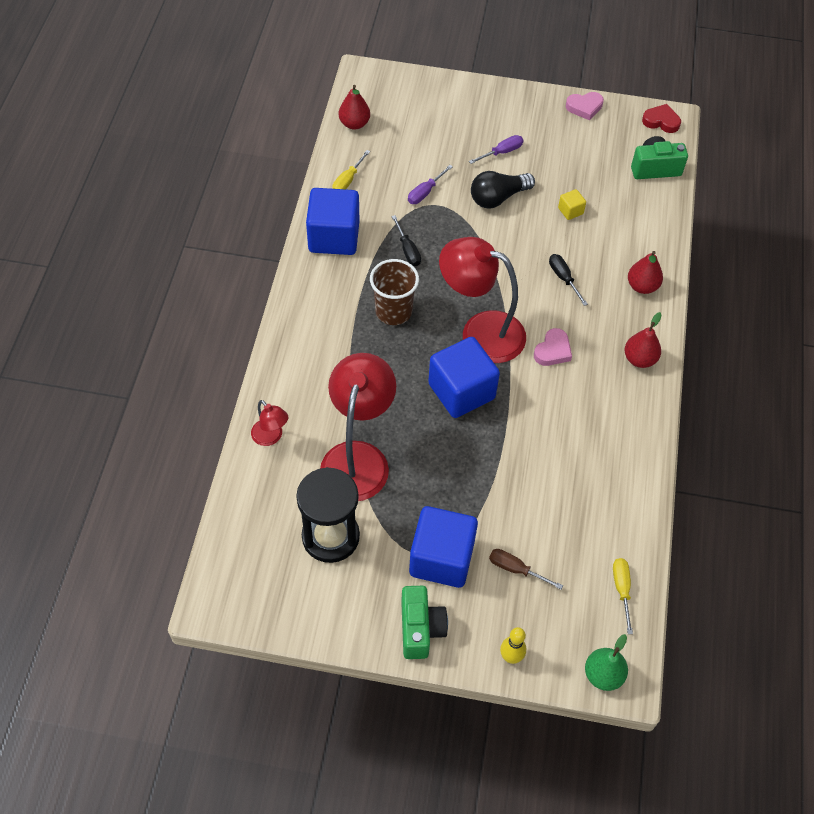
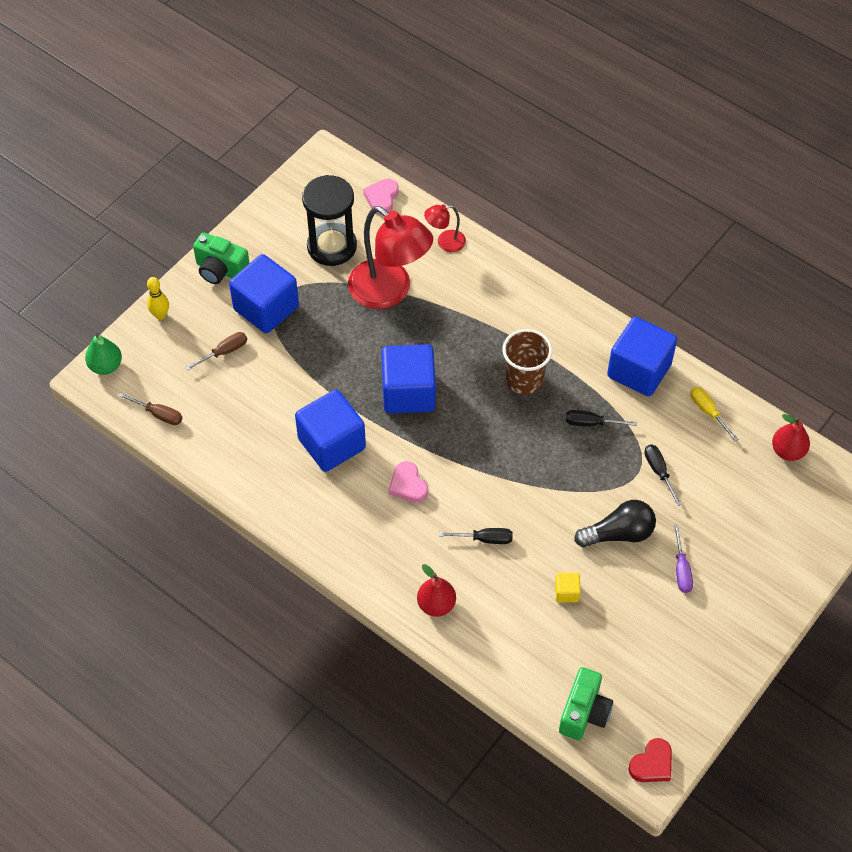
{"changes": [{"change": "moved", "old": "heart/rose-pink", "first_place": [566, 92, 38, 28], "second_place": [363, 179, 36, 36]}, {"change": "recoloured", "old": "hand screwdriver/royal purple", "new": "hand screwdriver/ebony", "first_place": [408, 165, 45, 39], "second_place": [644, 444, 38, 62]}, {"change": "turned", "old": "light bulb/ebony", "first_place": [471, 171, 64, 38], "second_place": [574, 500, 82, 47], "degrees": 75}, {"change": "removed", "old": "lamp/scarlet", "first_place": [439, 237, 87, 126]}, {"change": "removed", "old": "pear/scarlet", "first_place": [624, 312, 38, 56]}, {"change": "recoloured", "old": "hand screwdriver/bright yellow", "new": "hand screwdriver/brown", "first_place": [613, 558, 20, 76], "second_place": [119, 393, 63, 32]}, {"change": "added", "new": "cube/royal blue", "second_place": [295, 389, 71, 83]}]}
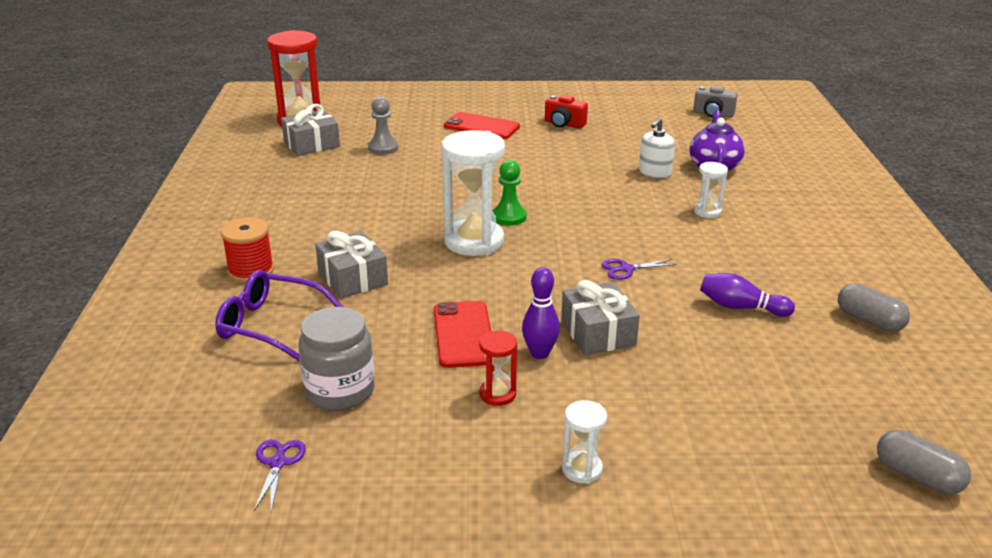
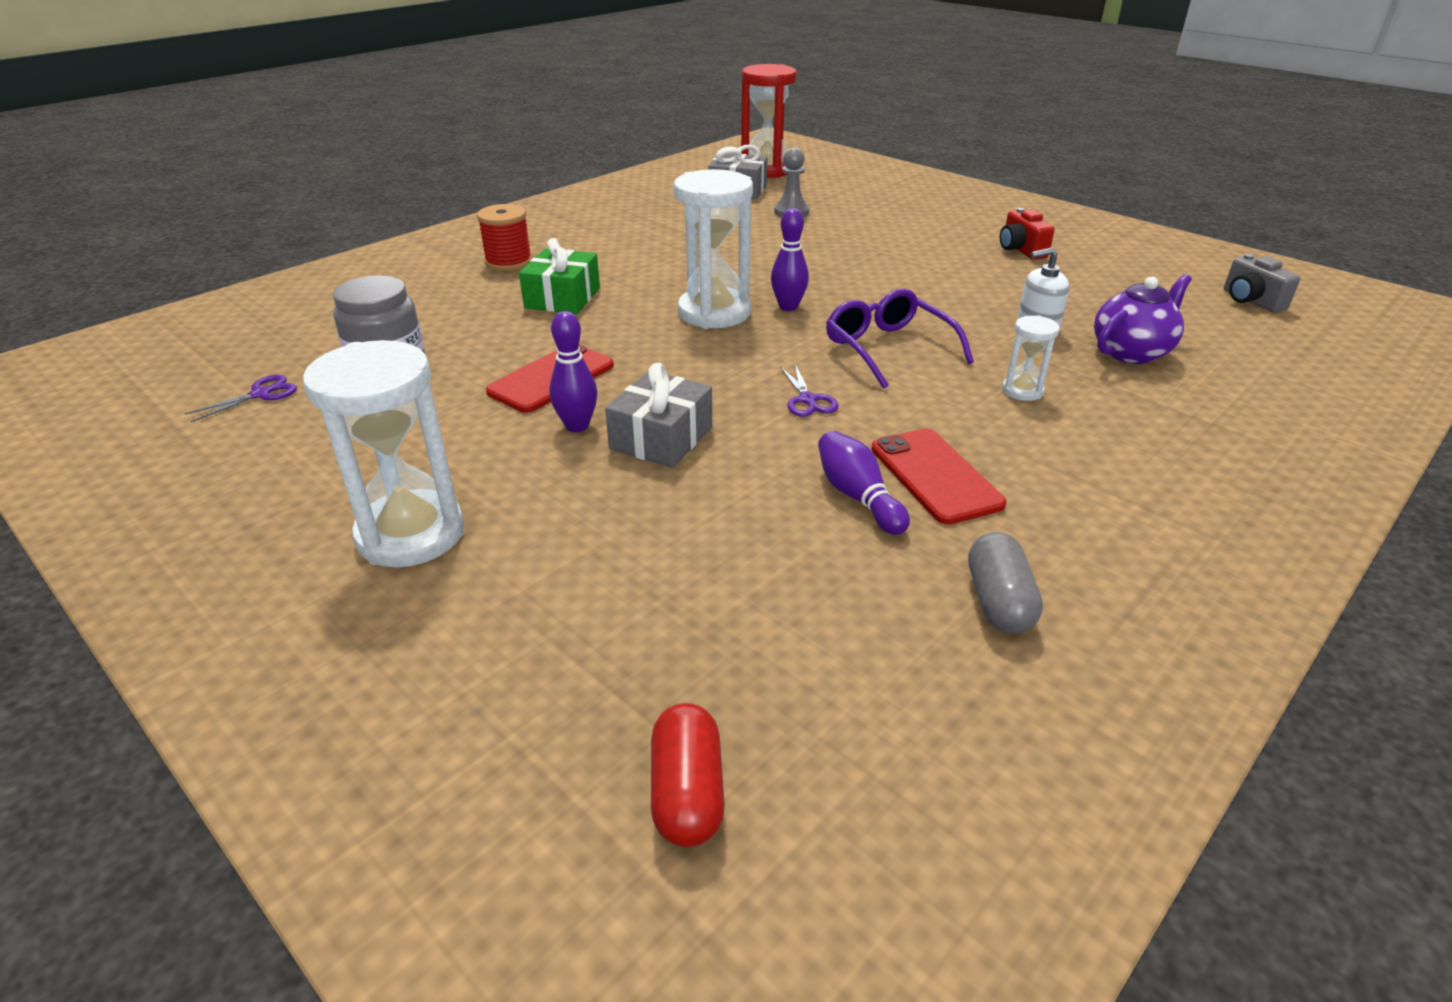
{"changes": [{"change": "moved", "old": "smartphone/scarlet", "first_place": [444, 112, 76, 27], "second_place": [871, 428, 135, 97]}, {"change": "replaced", "old": "pawn/green", "new": "tenpin/royal purple", "first_place": [492, 160, 35, 66], "second_place": [771, 208, 38, 103]}, {"change": "recoloured", "old": "wrapped gift/gray", "new": "wrapped gift/green", "first_place": [315, 231, 73, 68], "second_place": [519, 238, 81, 76]}, {"change": "turned", "old": "shears/royal purple", "first_place": [602, 259, 75, 21], "second_place": [780, 364, 58, 53], "degrees": -135}, {"change": "moved", "old": "spectacles/royal purple", "first_place": [215, 270, 128, 91], "second_place": [826, 288, 148, 101]}, {"change": "removed", "old": "hourglass/scarlet", "first_place": [479, 330, 38, 76]}, {"change": "resized", "old": "hourglass/white", "first_place": [562, 400, 45, 84], "second_place": [303, 340, 161, 227], "factor": 2.08}, {"change": "recoloured", "old": "pill shape/gray", "new": "pill shape/scarlet", "first_place": [877, 430, 94, 65], "second_place": [651, 703, 74, 144]}]}
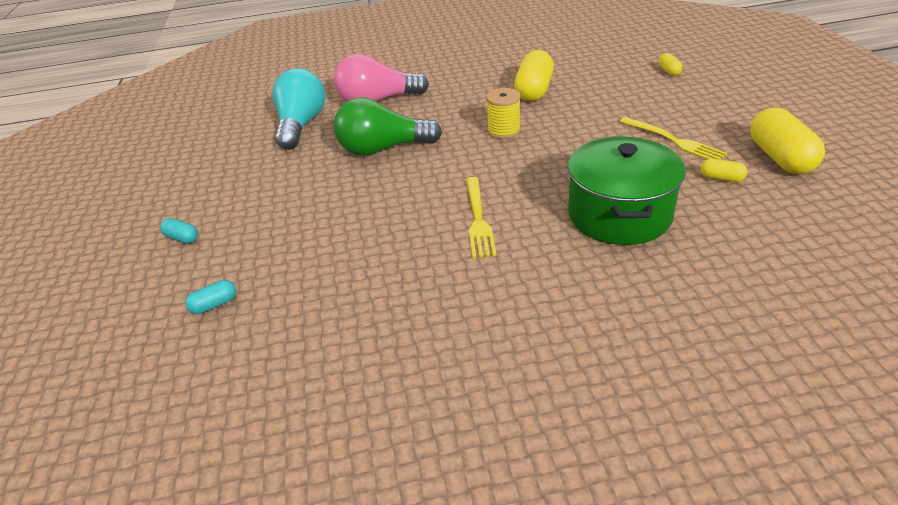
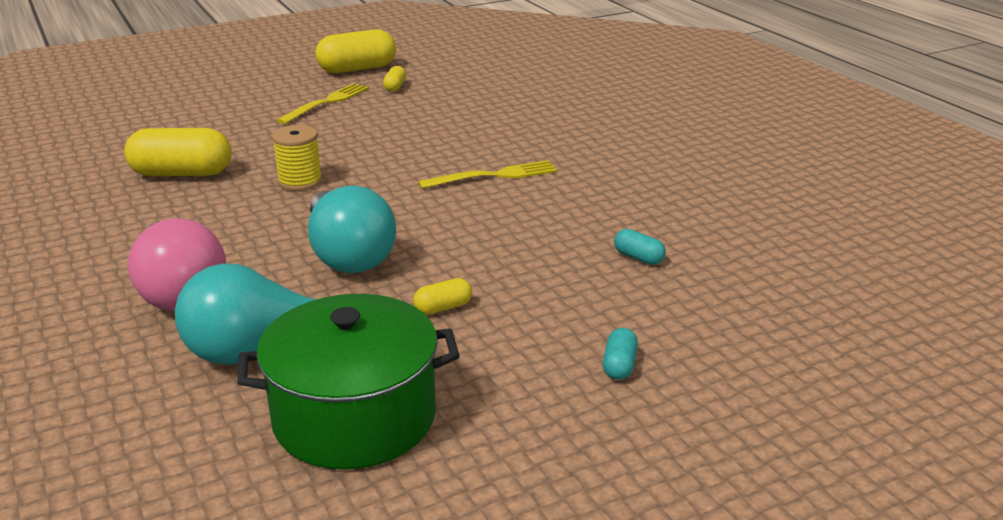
{"changes": [{"change": "moved", "old": "pill shape/bright yellow", "first_place": [659, 53, 24, 23], "second_place": [413, 278, 59, 36]}, {"change": "recoloured", "old": "light bulb/green", "new": "light bulb/aqua", "first_place": [334, 97, 108, 59], "second_place": [308, 186, 88, 87]}, {"change": "moved", "old": "cooking pot/green", "first_place": [568, 137, 118, 108], "second_place": [237, 294, 223, 176]}, {"change": "moved", "old": "pill shape/aqua", "first_place": [185, 280, 51, 34], "second_place": [614, 229, 52, 36]}]}
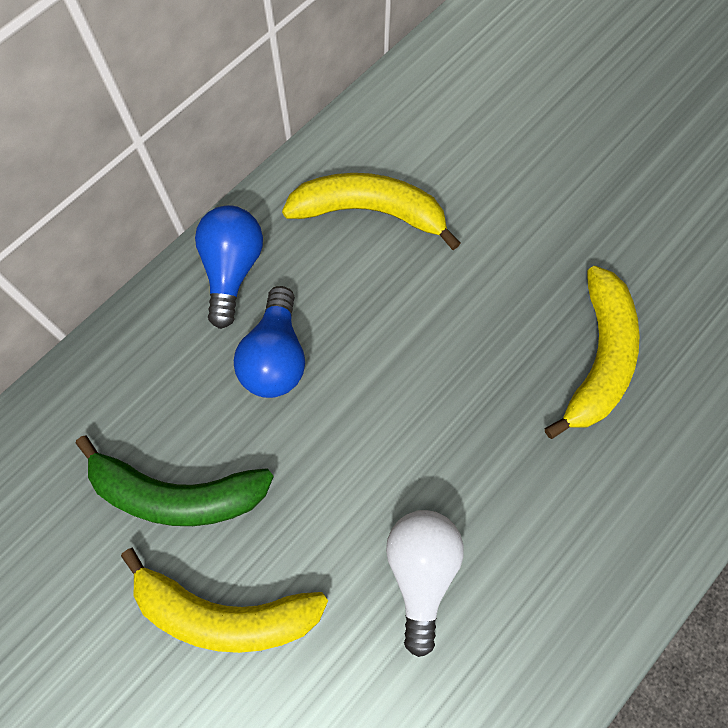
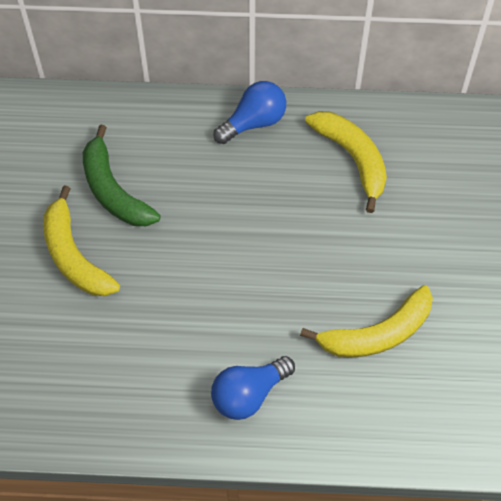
{"changes": [{"change": "moved", "old": "light bulb/royal blue", "first_place": [234, 286, 71, 112], "second_place": [211, 356, 84, 64]}, {"change": "removed", "old": "light bulb/white", "first_place": [386, 510, 78, 147]}]}
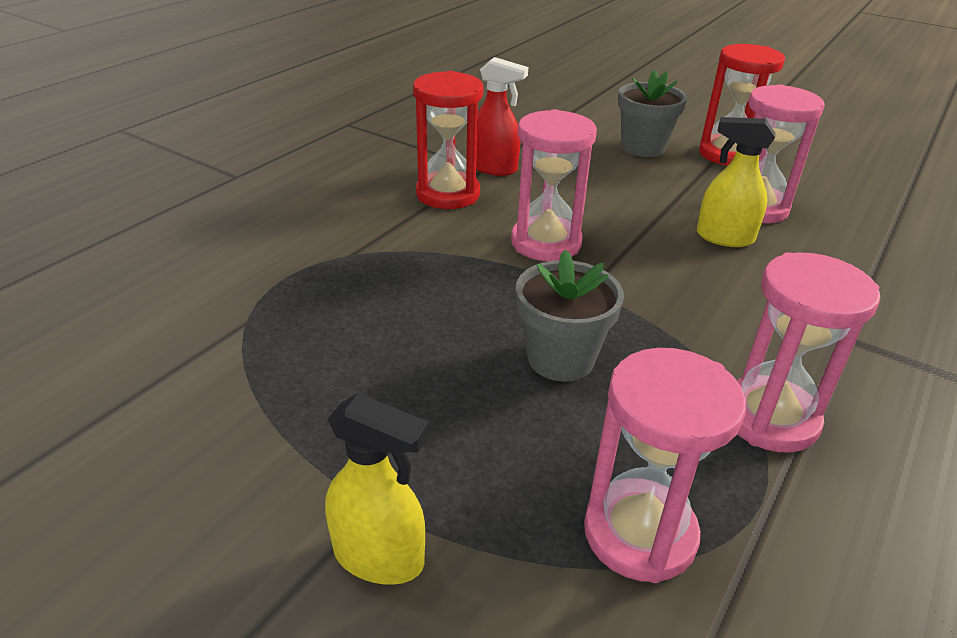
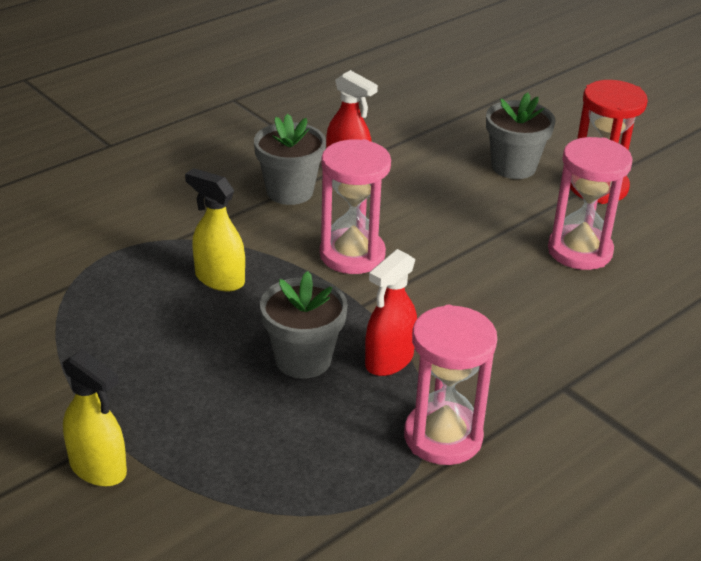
{"changes": [{"change": "replaced", "old": "hourglass/scarlet", "new": "potted plant/gray", "first_place": [413, 71, 70, 138], "second_place": [254, 114, 72, 91]}, {"change": "moved", "old": "spray bottle/bright yellow", "first_place": [697, 117, 78, 130], "second_place": [185, 168, 60, 123]}, {"change": "removed", "old": "hourglass/rose-pink", "first_place": [584, 348, 162, 235]}, {"change": "added", "new": "spray bottle/scarlet", "second_place": [365, 249, 52, 127]}]}
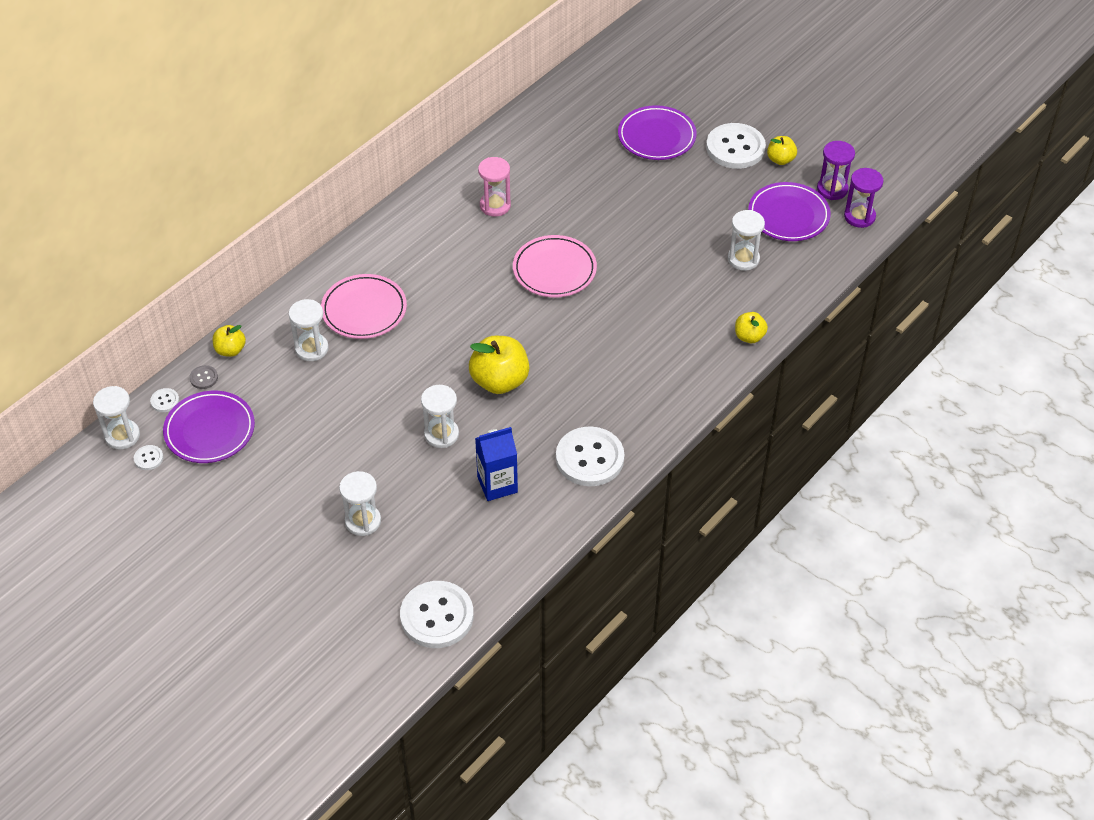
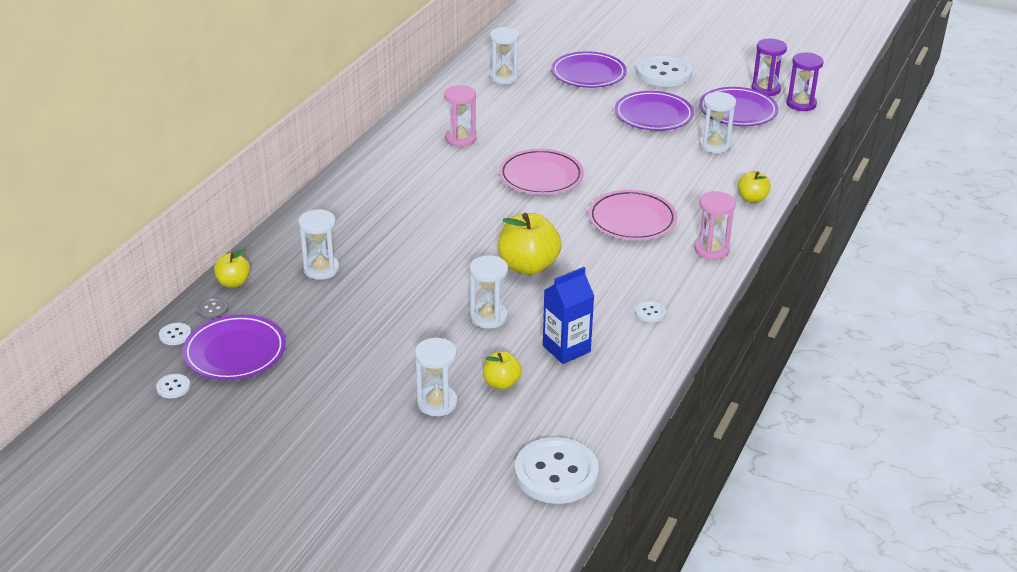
{"changes": [{"change": "moved", "old": "toy apple/bright yellow", "first_place": [767, 136, 30, 29], "second_place": [483, 351, 39, 38]}, {"change": "moved", "old": "flat dish/rose-pink", "first_place": [321, 274, 86, 65], "second_place": [588, 190, 89, 50]}, {"change": "moved", "old": "hourglass/white", "first_place": [93, 386, 47, 64], "second_place": [490, 27, 29, 57]}, {"change": "resized", "old": "shirt button/white", "first_place": [556, 426, 68, 60], "second_place": [635, 301, 31, 22], "factor": 0.42}, {"change": "added", "new": "flat dish/royal purple", "second_place": [615, 91, 79, 40]}, {"change": "added", "new": "hourglass/rose-pink", "second_place": [694, 191, 42, 69]}]}
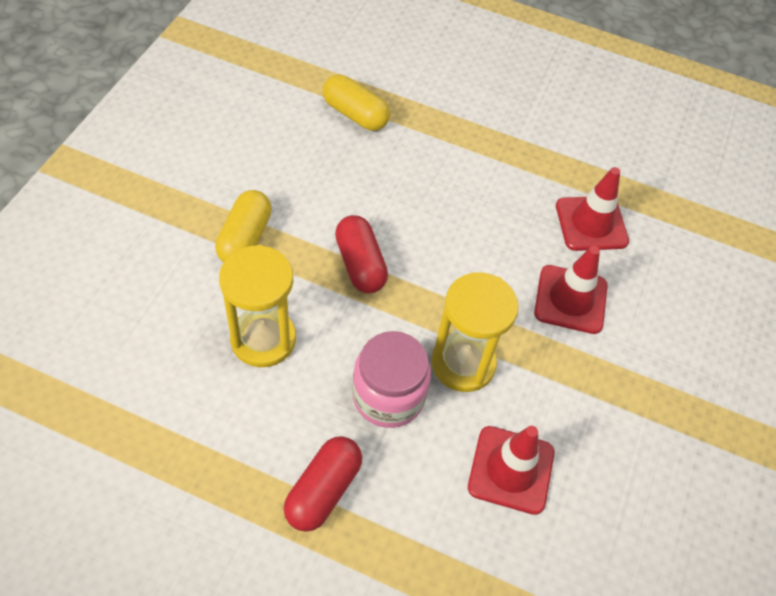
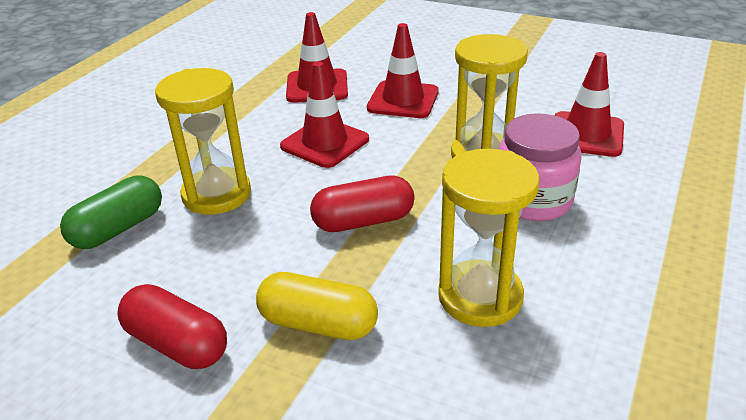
{"changes": [{"change": "recoloured", "old": "pill shape/bright yellow", "new": "pill shape/green", "first_place": [322, 74, 68, 57], "second_place": [60, 176, 102, 73]}, {"change": "moved", "old": "pill shape/scarlet", "first_place": [284, 436, 78, 96], "second_place": [117, 284, 110, 85]}, {"change": "added", "new": "safety cone/scarlet", "second_place": [280, 62, 89, 106]}, {"change": "added", "new": "hourglass/bright yellow", "second_place": [155, 68, 96, 147]}]}
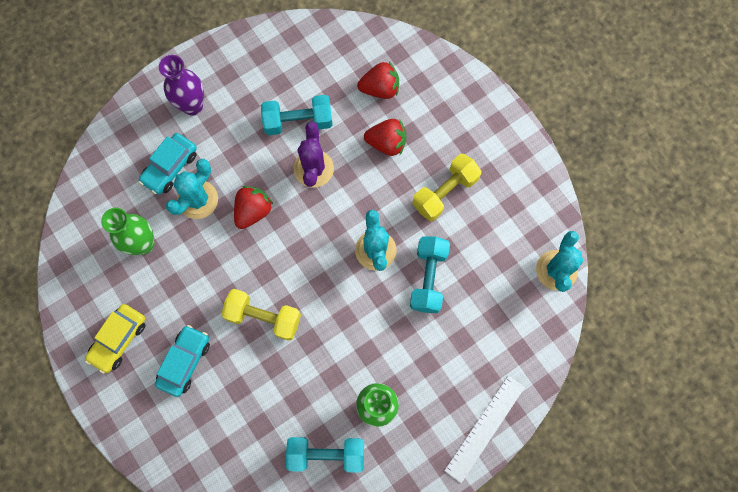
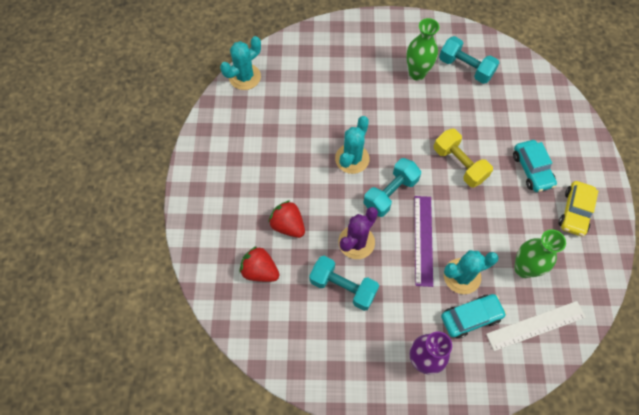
{"changes": [{"change": "removed", "old": "dumbbell/bright yellow", "first_place": [412, 154, 70, 67]}, {"change": "replaced", "old": "berry/scarlet", "new": "straightedge/royal purple", "first_place": [234, 186, 39, 43], "second_place": [415, 196, 18, 91]}, {"change": "moved", "old": "dumbbell/aqua", "first_place": [410, 237, 40, 76], "second_place": [363, 158, 58, 59]}, {"change": "turned", "old": "car/bright yellow", "first_place": [85, 304, 61, 70], "second_place": [558, 181, 40, 55], "degrees": 135}, {"change": "turned", "old": "car/aqua", "first_place": [155, 325, 55, 72], "second_place": [513, 140, 44, 52], "degrees": -75}, {"change": "moved", "old": "straightedge/white", "first_place": [444, 376, 81, 107], "second_place": [486, 301, 100, 50]}]}
